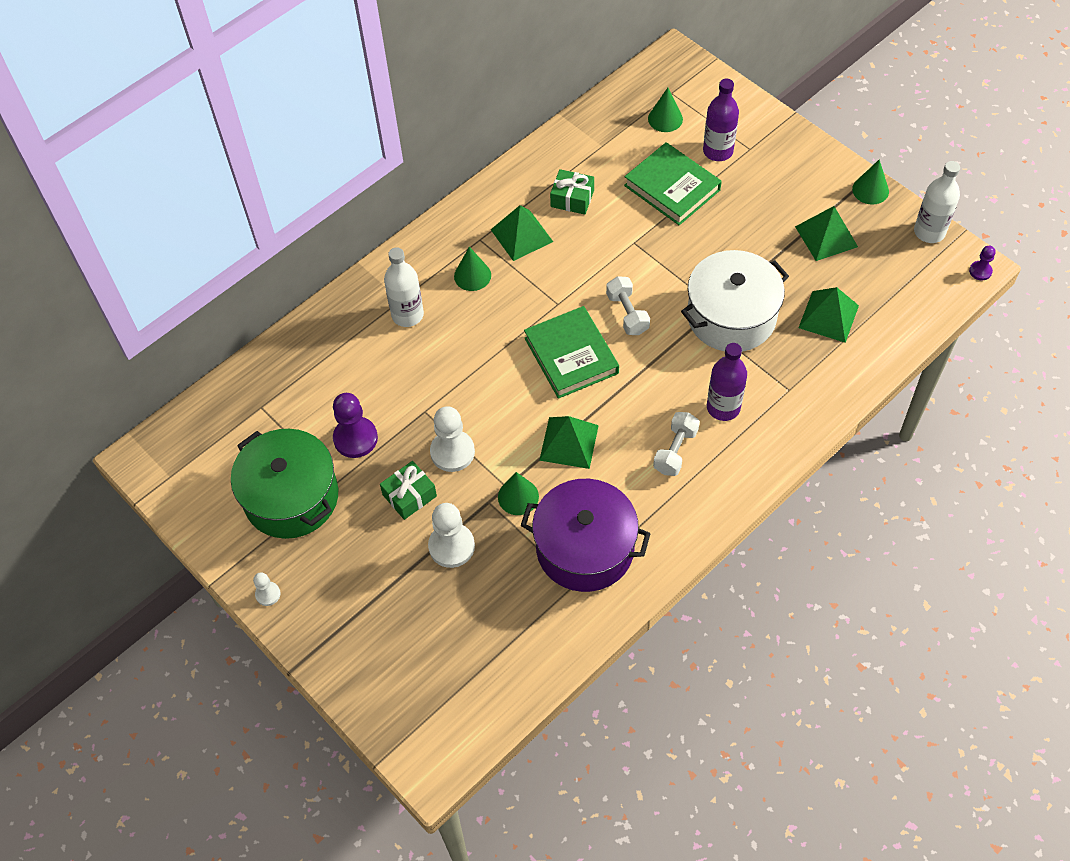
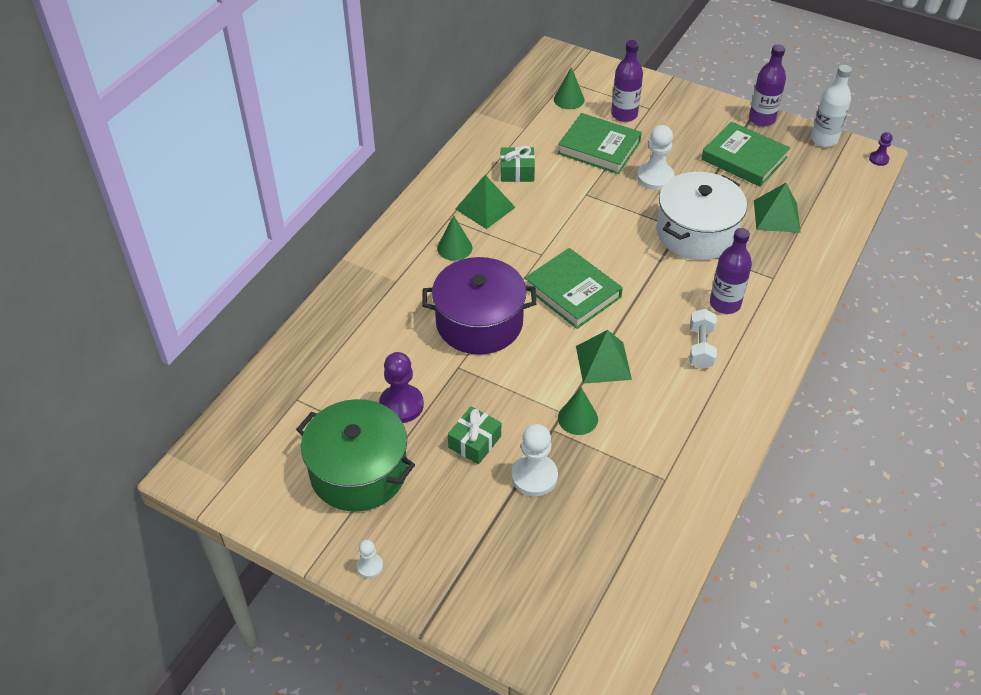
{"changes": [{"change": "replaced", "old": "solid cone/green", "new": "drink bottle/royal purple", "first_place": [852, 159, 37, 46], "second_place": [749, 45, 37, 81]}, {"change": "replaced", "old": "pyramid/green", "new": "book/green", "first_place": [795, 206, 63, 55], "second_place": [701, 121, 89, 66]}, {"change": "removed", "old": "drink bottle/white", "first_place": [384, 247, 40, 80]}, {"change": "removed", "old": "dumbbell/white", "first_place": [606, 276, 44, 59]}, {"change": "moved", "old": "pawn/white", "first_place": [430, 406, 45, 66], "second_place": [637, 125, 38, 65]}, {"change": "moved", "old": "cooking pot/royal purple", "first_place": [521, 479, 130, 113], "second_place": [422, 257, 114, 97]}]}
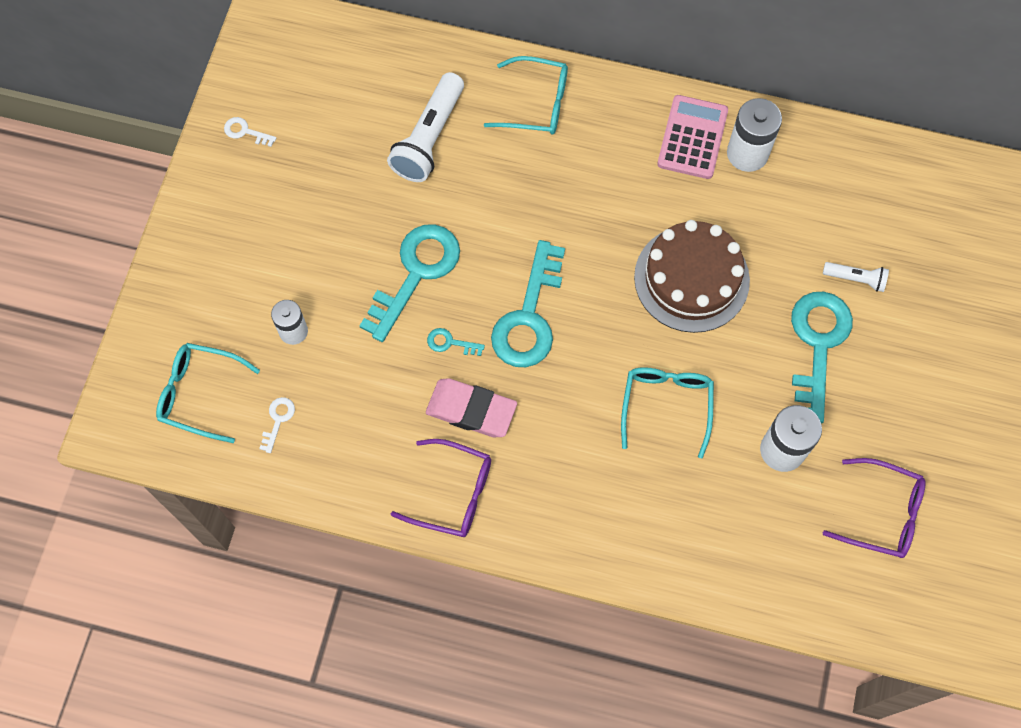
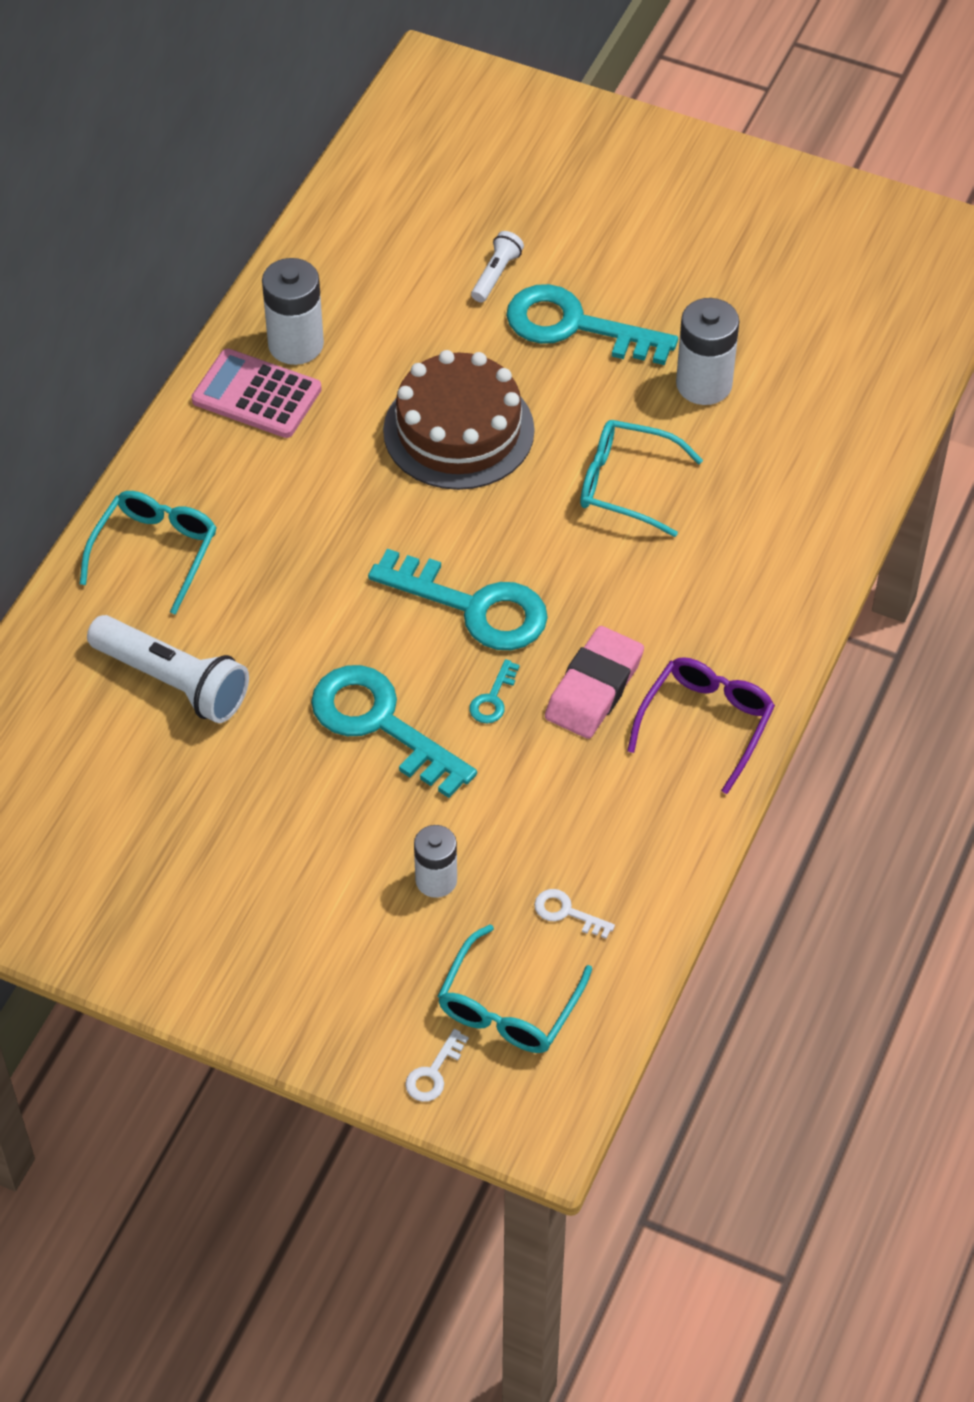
{"changes": [{"change": "moved", "old": "latchkey/white", "first_place": [224, 117, 52, 30], "second_place": [405, 1029, 64, 73]}, {"change": "removed", "old": "spectacles/royal purple", "first_place": [823, 458, 103, 100]}]}
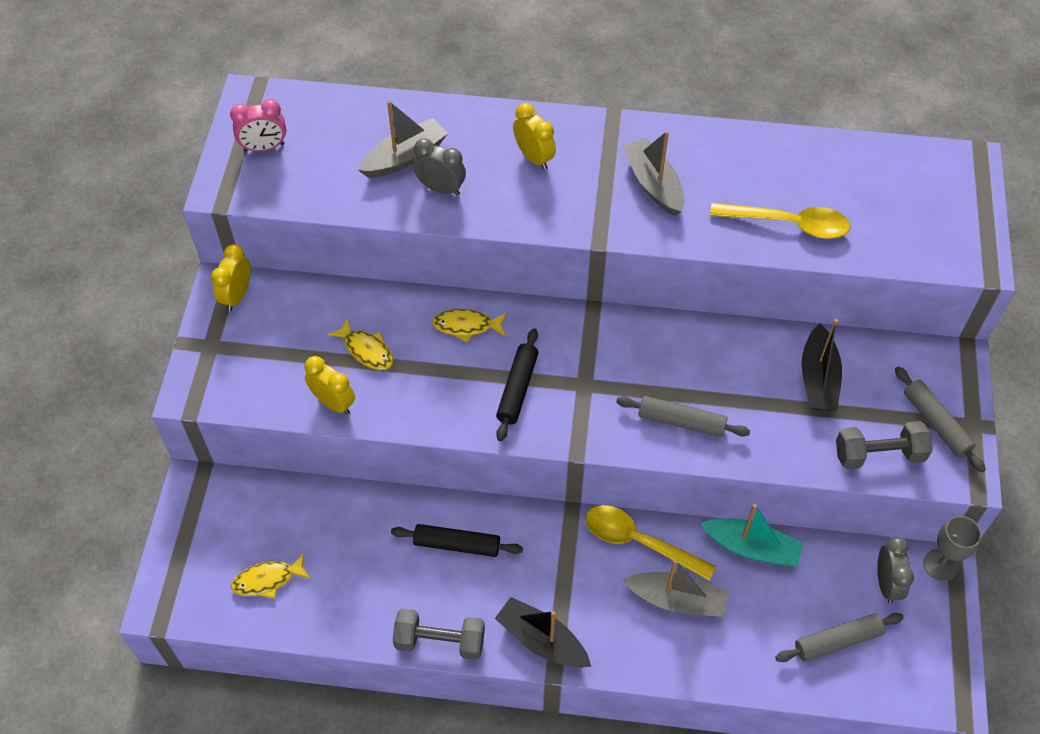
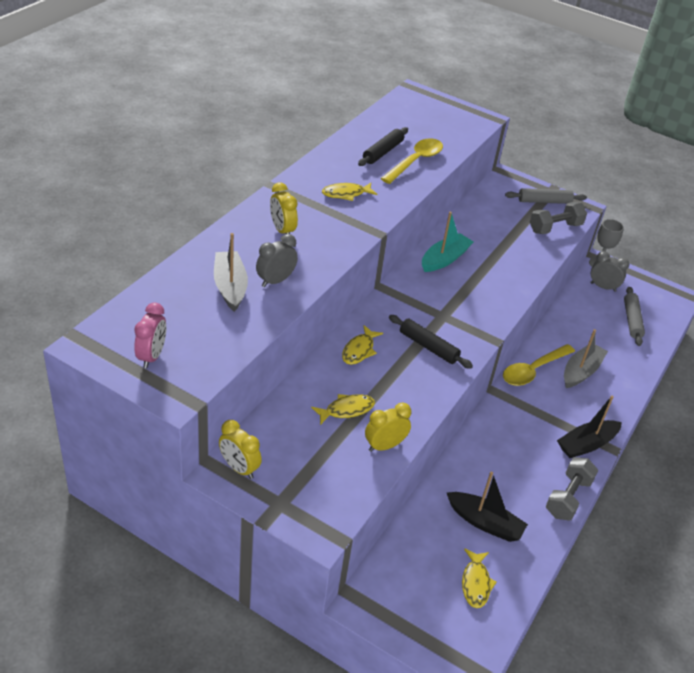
{"changes": [{"change": "turned", "old": "clock/bright yellow", "first_place": [513, 103, 43, 67], "second_place": [270, 182, 28, 52], "degrees": -105}, {"change": "replaced", "old": "toy boat/gray", "new": "fish/bright yellow", "first_place": [623, 131, 61, 85], "second_place": [322, 183, 55, 18]}, {"change": "moved", "old": "toy boat/ebony", "first_place": [802, 319, 40, 91], "second_place": [447, 472, 81, 70]}, {"change": "removed", "old": "dough roller/gray", "first_place": [616, 396, 134, 41]}, {"change": "turned", "old": "dumbbell/gray", "first_place": [836, 421, 97, 48], "second_place": [530, 202, 57, 32], "degrees": 45}, {"change": "moved", "old": "toy boat/aqua", "first_place": [700, 504, 103, 62], "second_place": [422, 212, 52, 60]}, {"change": "moved", "old": "dough roller/ebony", "first_place": [391, 524, 132, 33], "second_place": [358, 127, 50, 39]}]}
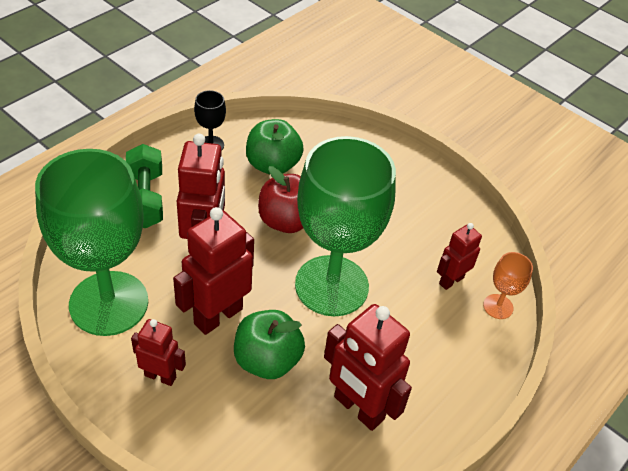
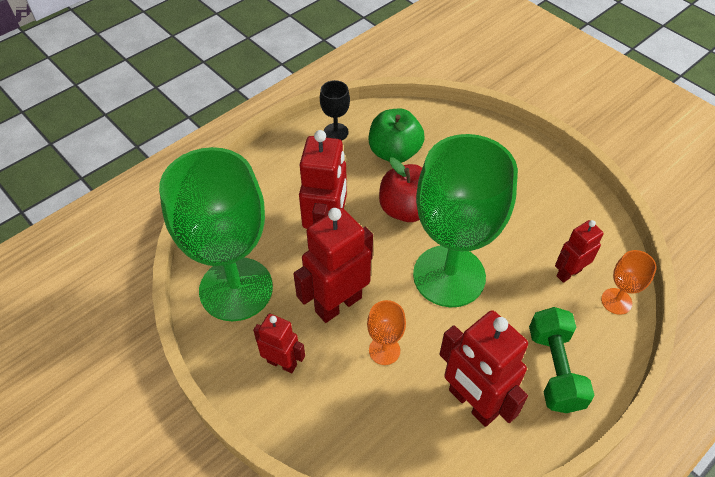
{"changes": [{"change": "moved", "old": "dumbbell/green", "first_place": [126, 144, 37, 84], "second_place": [529, 307, 65, 106]}, {"change": "replaced", "old": "toy apple/green", "new": "chalice/bright orange", "first_place": [234, 310, 71, 69], "second_place": [367, 300, 39, 65]}]}
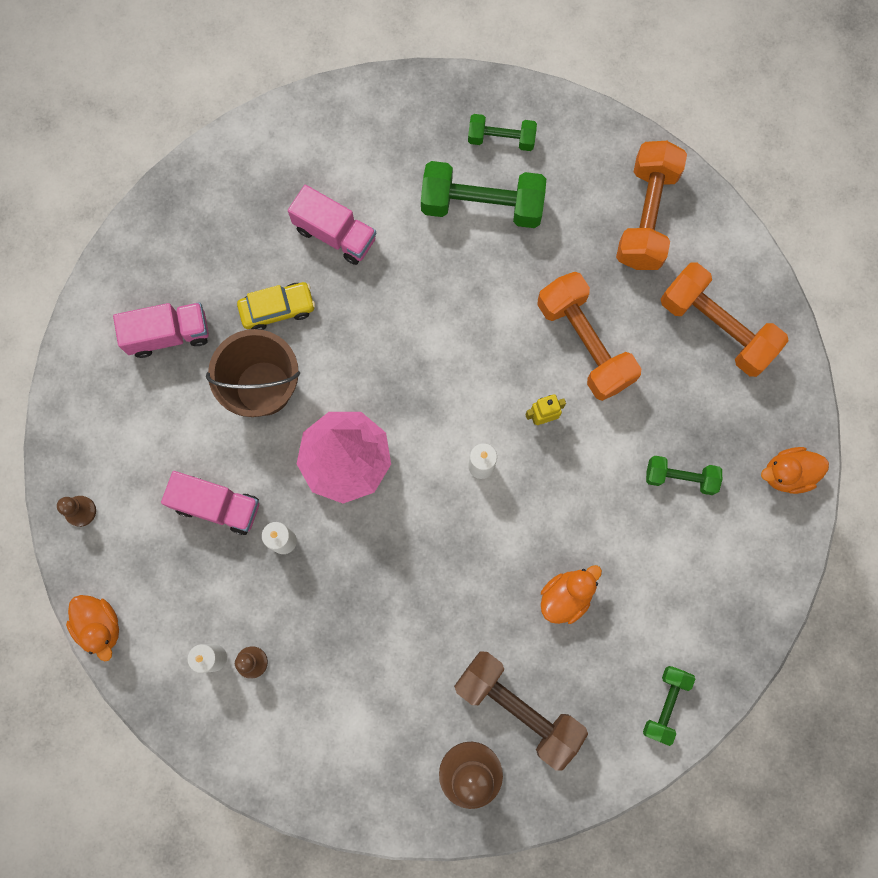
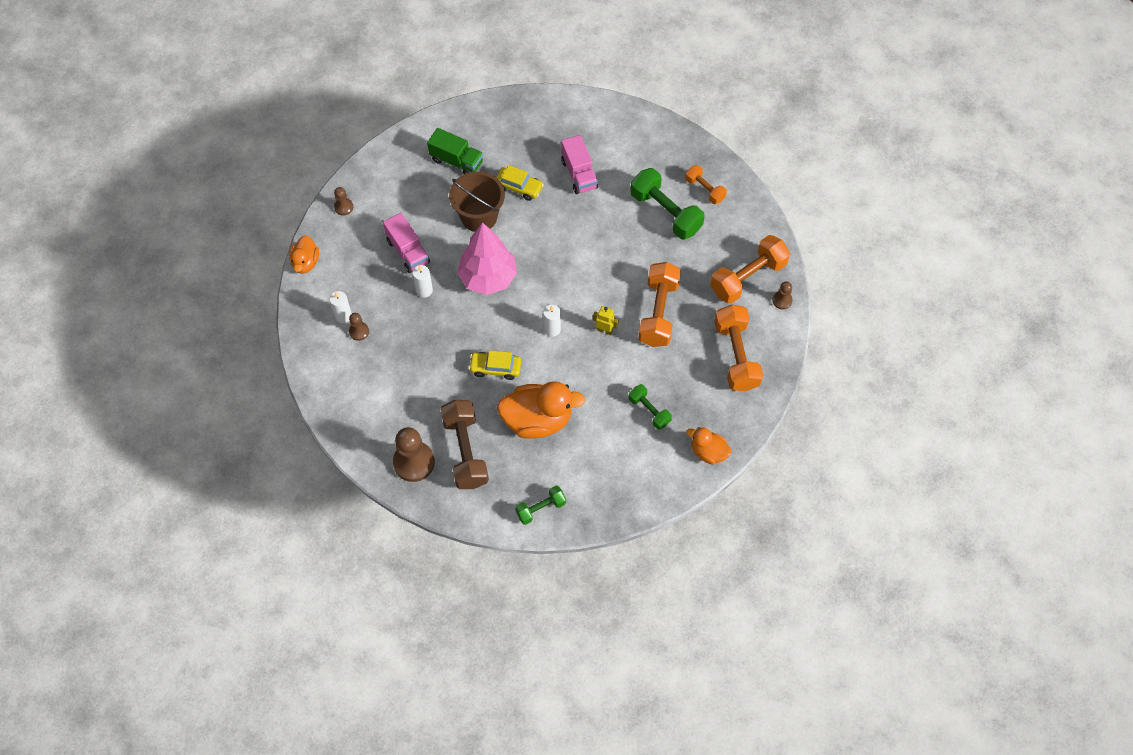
{"changes": [{"change": "recoloured", "old": "dumbbell/green", "new": "dumbbell/bright orange", "first_place": [468, 114, 69, 37], "second_place": [685, 165, 42, 39]}, {"change": "recoloured", "old": "toy truck/rose-pink", "new": "toy truck/green", "first_place": [113, 302, 96, 56], "second_place": [427, 128, 56, 46]}, {"change": "resized", "old": "rubber duck/bright orange", "first_place": [541, 565, 61, 59], "second_place": [497, 381, 89, 58], "factor": 1.8}, {"change": "added", "new": "pawn/brown", "second_place": [772, 281, 21, 28]}, {"change": "added", "new": "car/bright yellow", "second_place": [469, 350, 52, 30]}]}
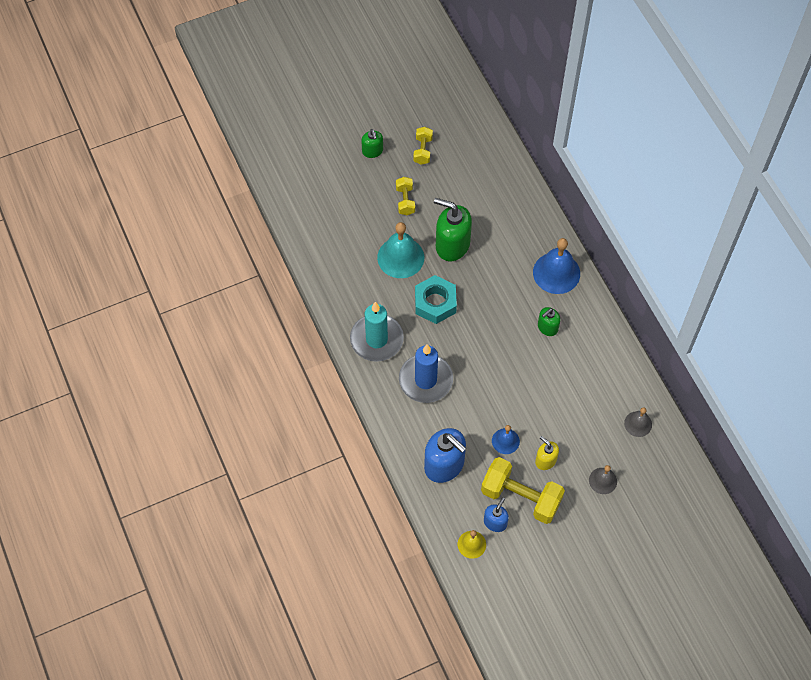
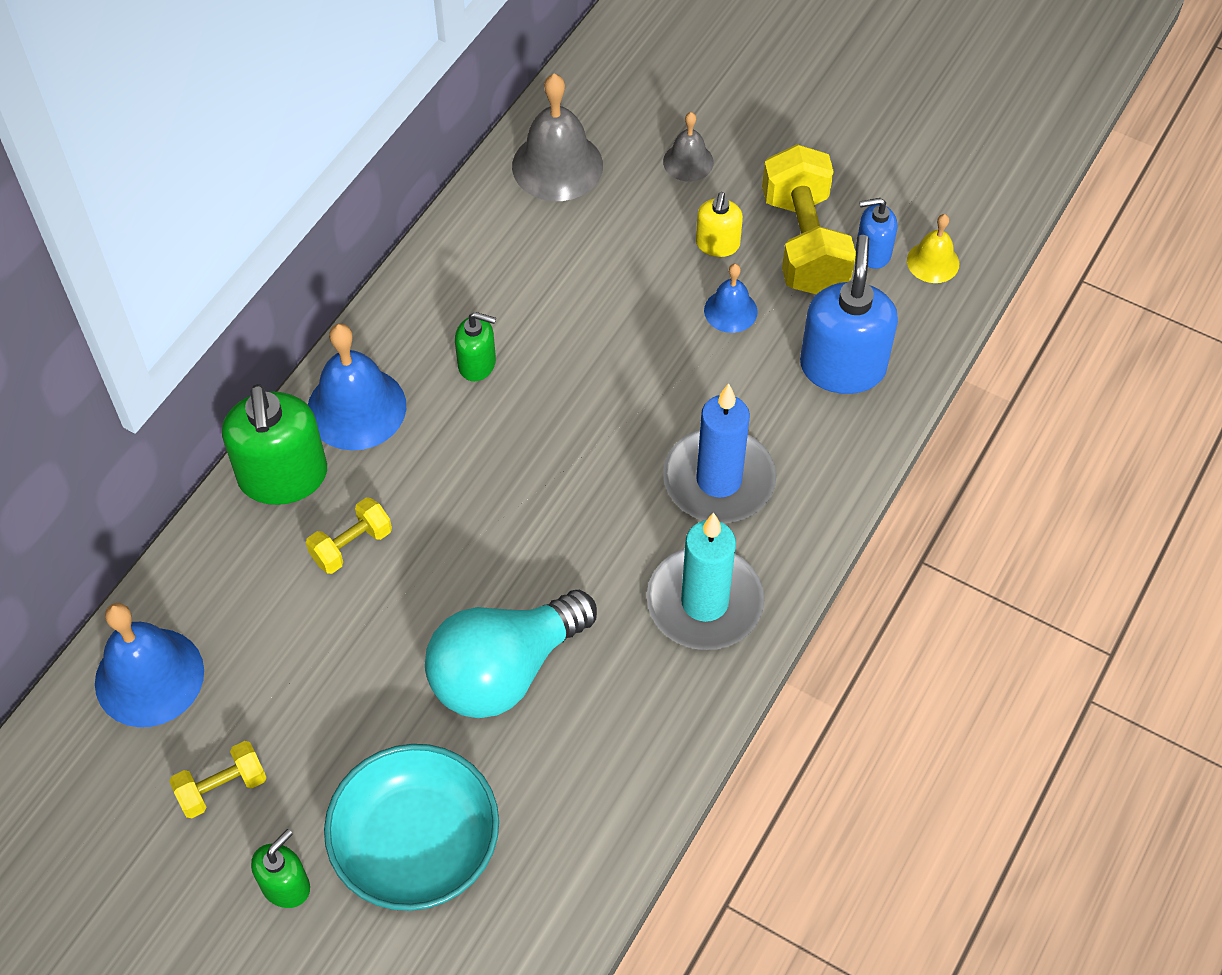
{"changes": [{"change": "moved", "old": "dumbbell/bright yellow", "first_place": [396, 177, 19, 38], "second_place": [306, 497, 86, 77]}, {"change": "moved", "old": "pump bottle/green", "first_place": [434, 198, 38, 63], "second_place": [222, 384, 105, 121]}, {"change": "replaced", "old": "school bell/aqua", "new": "light bulb/aqua", "first_place": [377, 222, 47, 56], "second_place": [425, 590, 172, 128]}, {"change": "removed", "old": "hexagon nut/aqua", "first_place": [415, 275, 42, 49]}, {"change": "resized", "old": "school bell/gray", "first_place": [624, 407, 28, 30], "second_place": [512, 74, 91, 127], "factor": 1.8}, {"change": "added", "new": "school bell/royal blue", "second_place": [95, 603, 109, 124]}, {"change": "added", "new": "serving bowl/aqua", "second_place": [324, 744, 175, 167]}]}
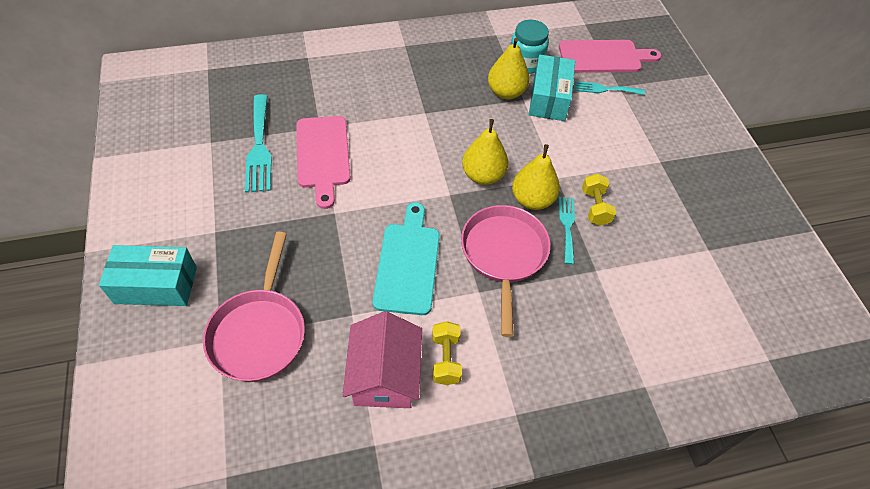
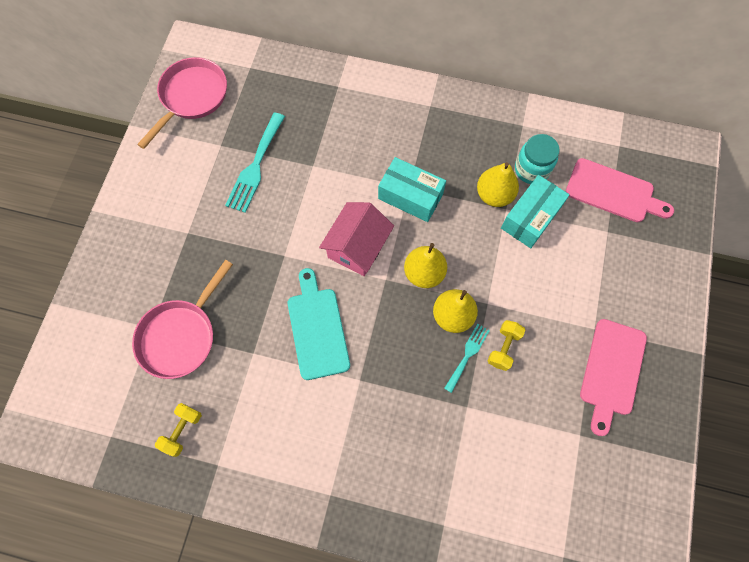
{"changes": [{"change": "removed", "old": "dinner fork/aqua", "first_place": [575, 81, 70, 14]}, {"change": "moved", "old": "bread board/rose-pink", "first_place": [296, 116, 55, 93], "second_place": [580, 319, 67, 117]}, {"change": "turned", "old": "bread board/aqua", "first_place": [373, 202, 67, 113], "second_place": [288, 268, 62, 112], "degrees": -45}, {"change": "moved", "old": "pan/rose-pink", "first_place": [461, 205, 90, 132], "second_place": [137, 57, 90, 92]}, {"change": "moved", "old": "box/aqua", "first_place": [99, 245, 98, 61], "second_place": [378, 157, 68, 65]}, {"change": "moved", "old": "house/rose-pink", "first_place": [343, 311, 79, 97], "second_place": [319, 202, 75, 74]}, {"change": "moved", "old": "dumbbell/bright yellow", "first_place": [432, 321, 30, 64], "second_place": [155, 403, 47, 54]}]}
